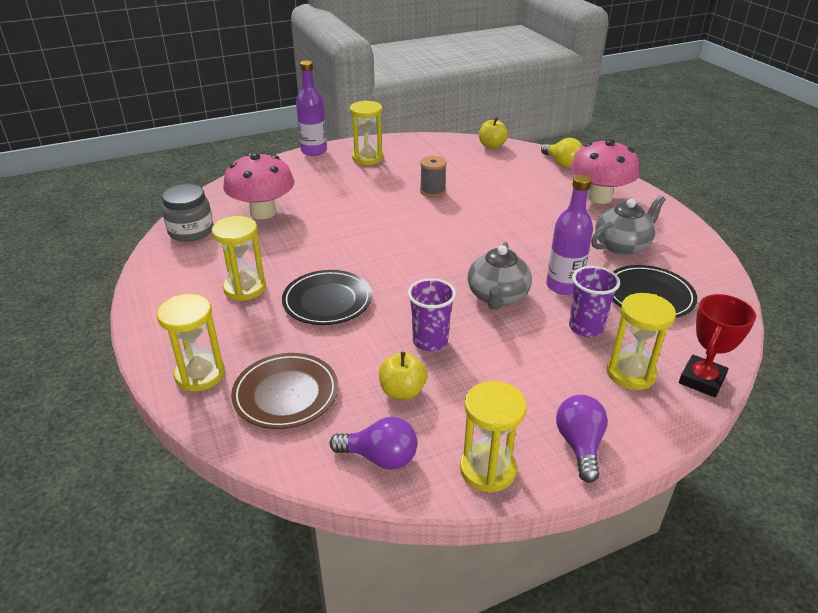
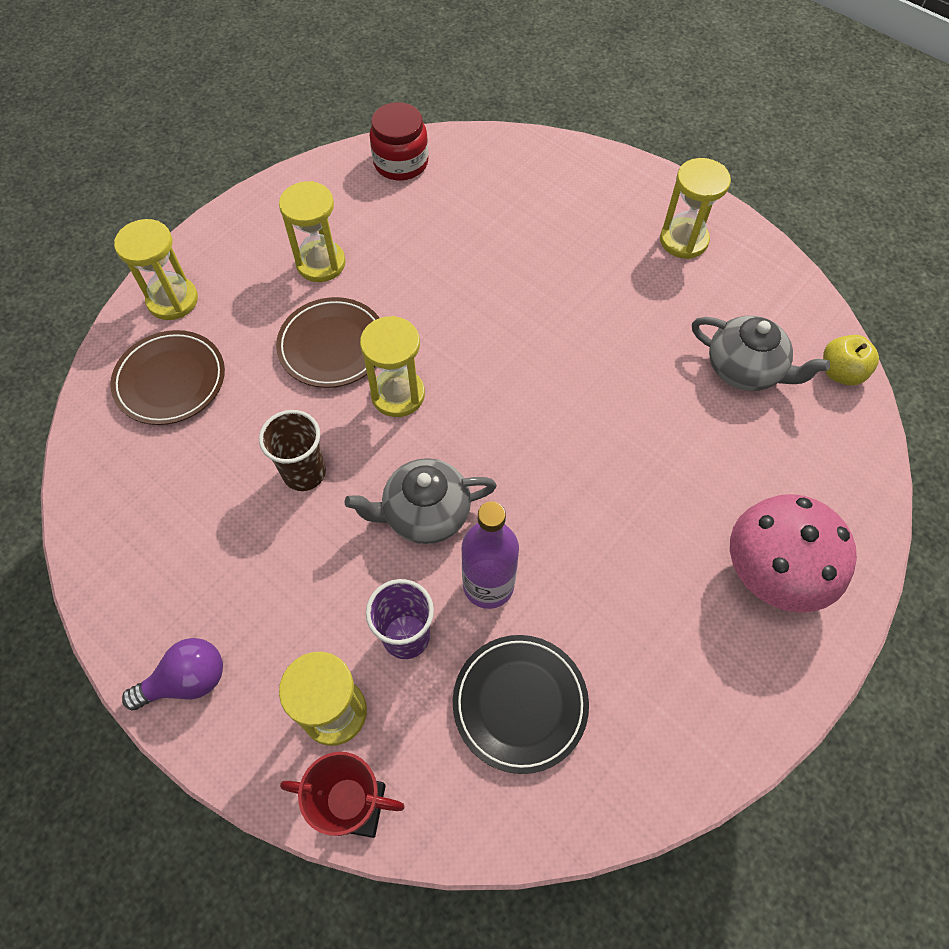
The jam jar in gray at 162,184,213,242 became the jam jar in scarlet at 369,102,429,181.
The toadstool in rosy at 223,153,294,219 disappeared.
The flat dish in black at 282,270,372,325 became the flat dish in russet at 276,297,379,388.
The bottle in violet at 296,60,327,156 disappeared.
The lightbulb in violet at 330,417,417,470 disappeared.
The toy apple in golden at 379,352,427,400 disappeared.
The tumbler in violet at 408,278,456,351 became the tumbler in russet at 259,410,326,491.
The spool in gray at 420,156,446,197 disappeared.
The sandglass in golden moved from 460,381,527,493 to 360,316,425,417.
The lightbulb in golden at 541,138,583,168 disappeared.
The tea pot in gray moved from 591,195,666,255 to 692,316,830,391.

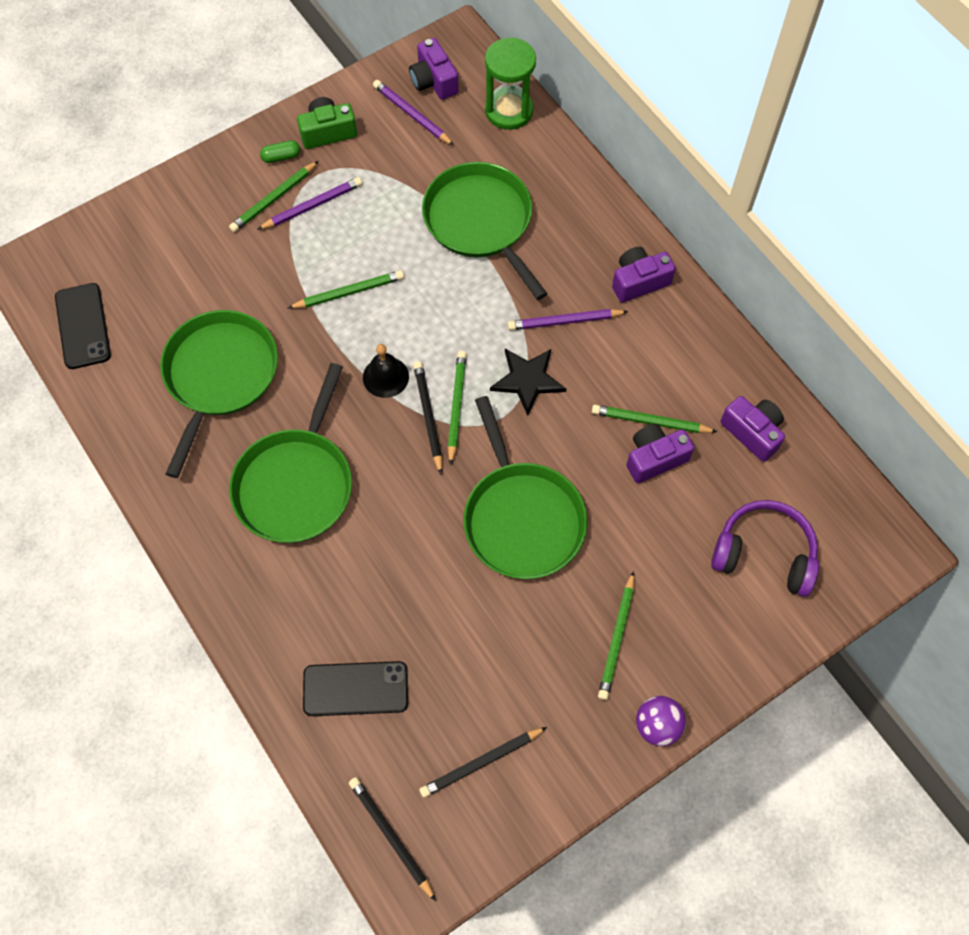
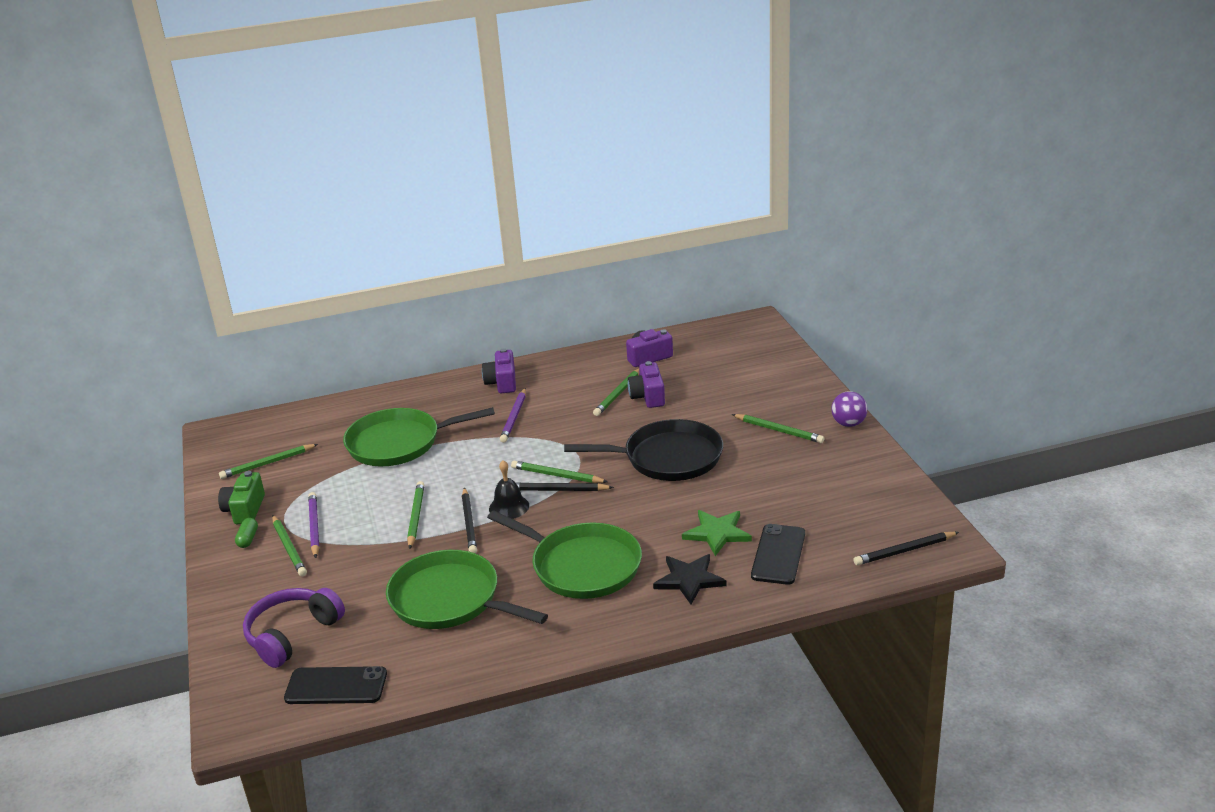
The pencil in violet at 373,80,454,146 became the pencil in green at 219,444,318,479.
The compact camera in violet at 409,38,459,100 disappeared.
The pencil in black moved from 419,727,547,798 to 462,488,477,553.
The frying pan in green at 463,396,588,579 became the frying pan in black at 564,419,723,481.
The sandglass in green at 485,37,536,130 disappeared.
The five-pointed star in black moved from 490,349,566,416 to 653,554,727,605.
The headset in violet moved from 711,500,819,597 to 243,588,345,668.
The five-pointed star in green at 682,510,752,556 appeared.

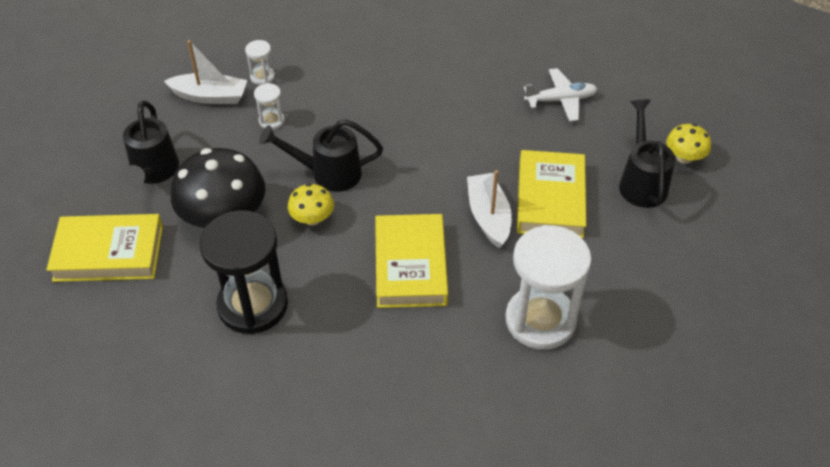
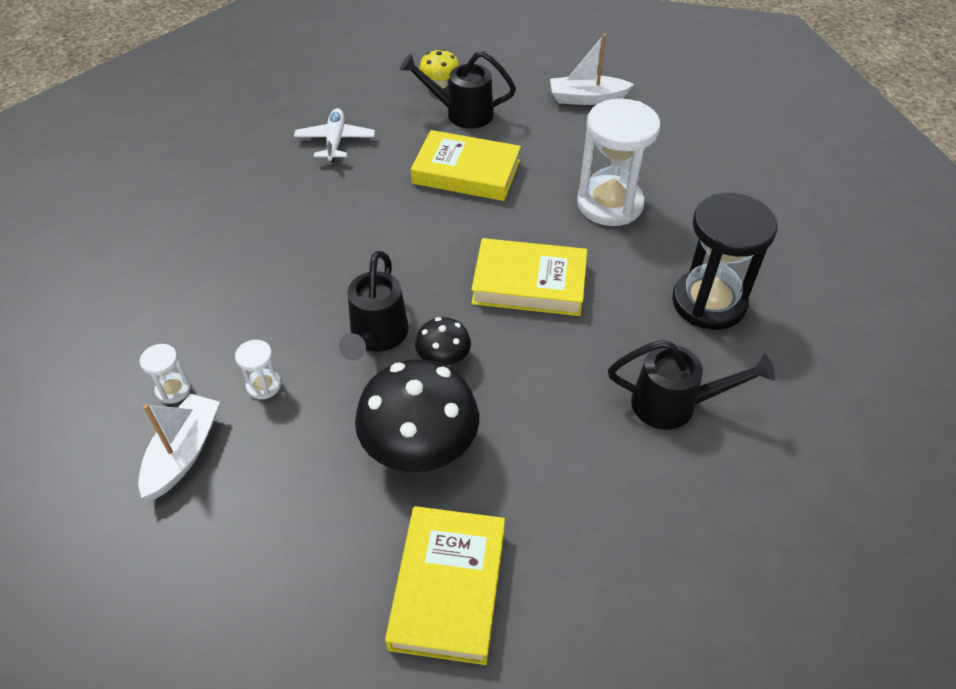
The watering can in black moved from 123,101,179,187 to 608,340,776,430.
The sandglass in black moved from 200,210,288,334 to 672,193,777,330.
The toadstool in golden at 288,184,334,226 became the toadstool in black at 415,317,471,366.
The sailboat in white moved from 467,170,512,248 to 550,34,634,105.

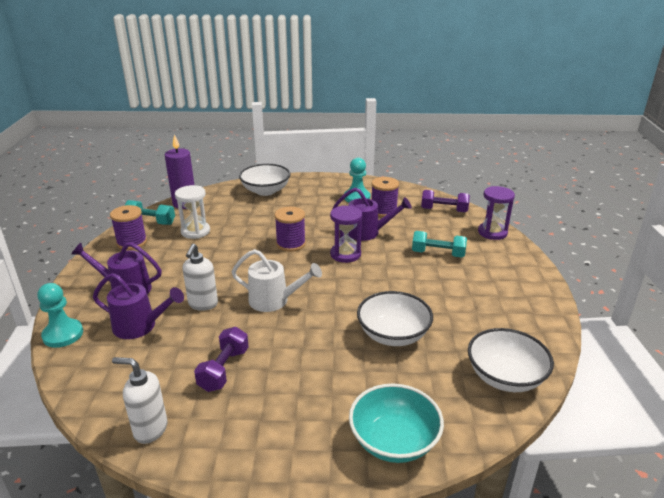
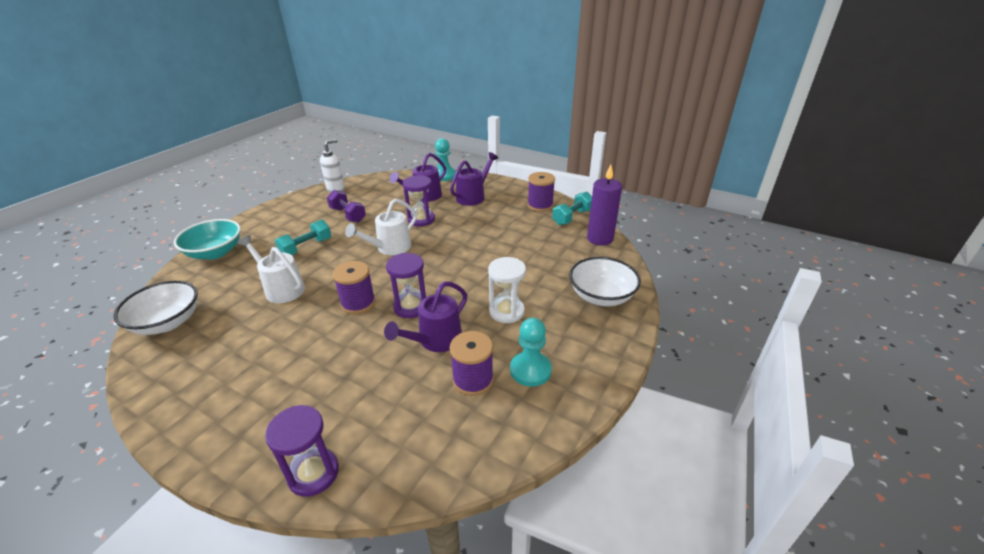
The sandglass in white moved from 175,185,210,239 to 488,257,526,323.
The soap pump in white at 183,244,218,311 was replaced by the sandglass in violet at 403,175,435,227.
The spool in violet moved from 274,207,306,252 to 333,261,375,314.
The deep dish in white at 357,291,433,346 was replaced by the watering can in white at 237,235,305,303.
The free weight in aqua moved from 412,231,467,258 to 275,220,331,255.
The free weight in violet at 421,190,470,213 disappeared.

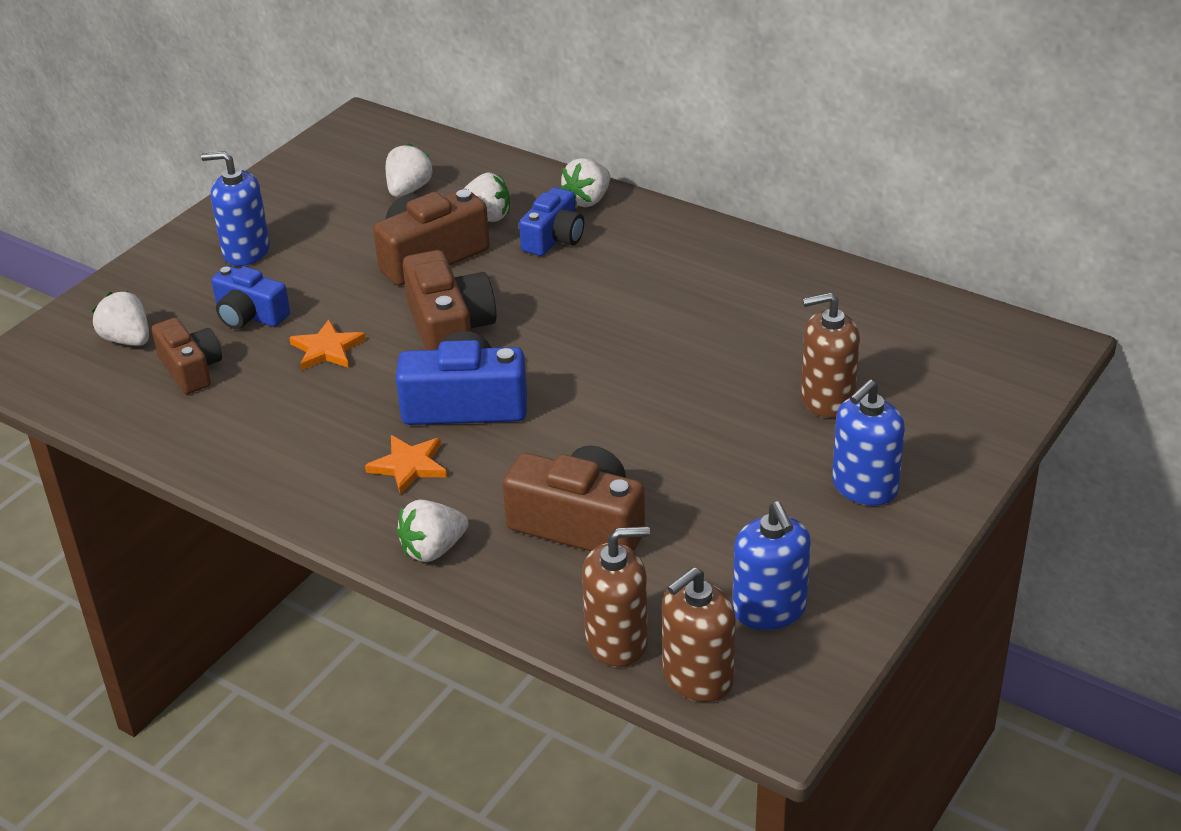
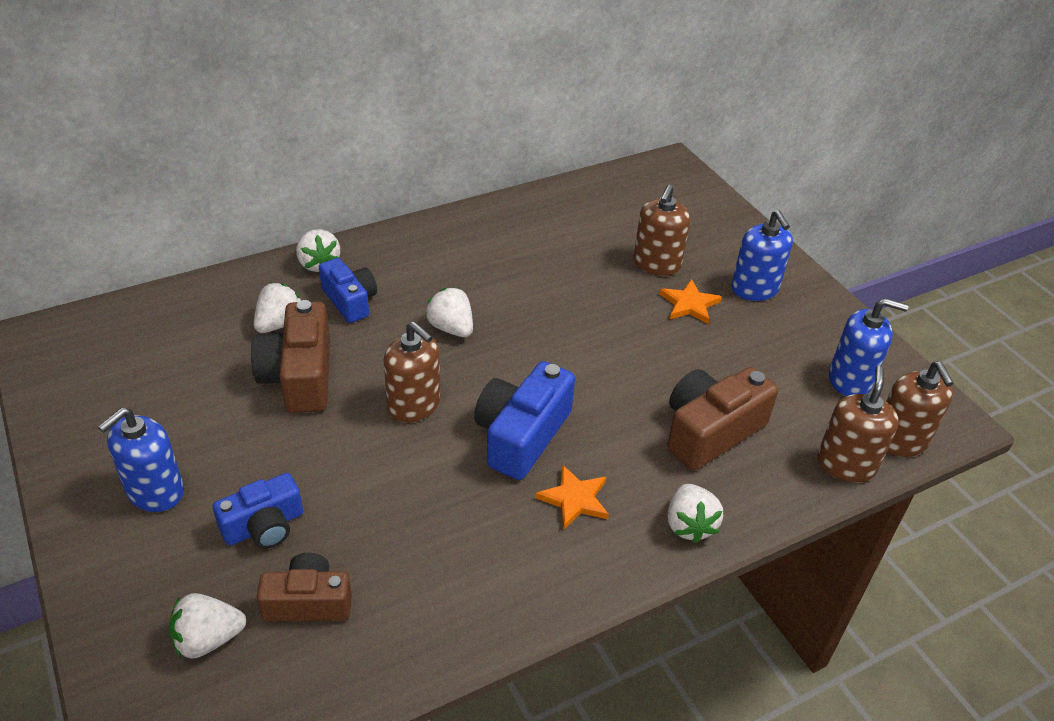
The five-pointed star in bright orange moved from 289,319,366,371 to 660,279,722,324.
The toy strawberry in white moved from 386,143,433,197 to 425,287,473,337.
The compact camera in russet at 403,250,497,350 was replaced by the soap pump in russet at 384,322,440,423.

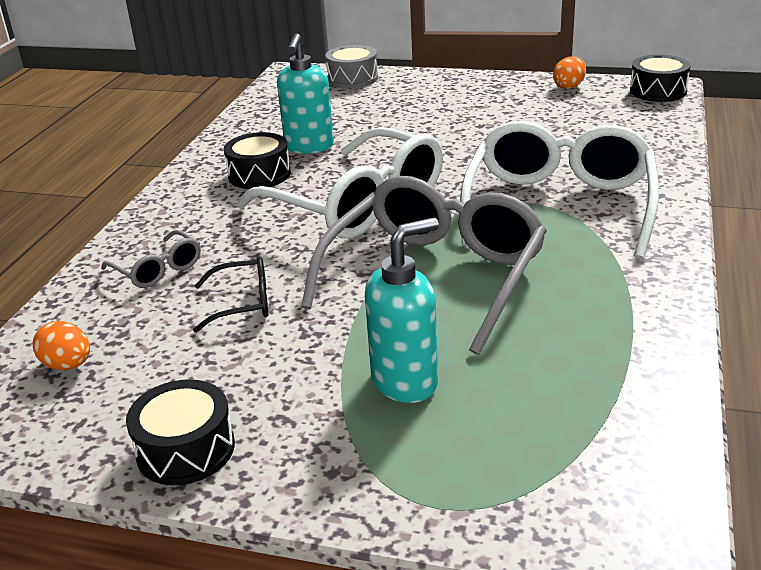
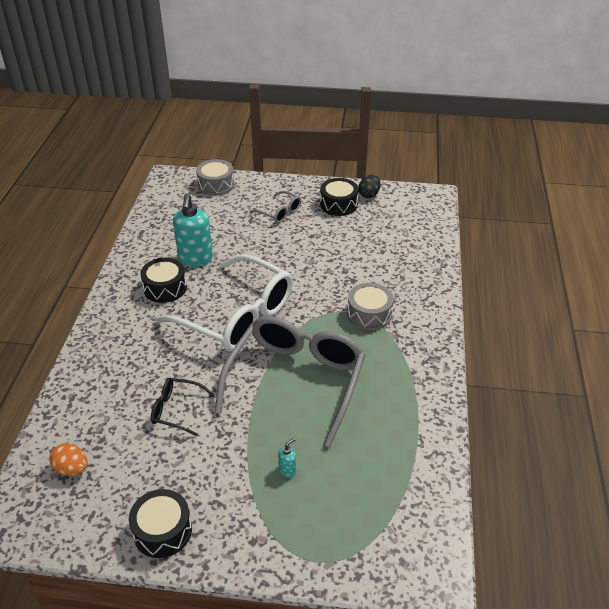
The eyeglasses in gray moved from 101,230,201,288 to 249,191,301,223.
The eyeglasses in black at 193,256,269,333 turned 150 degrees counterclockwise.
The soap pump in aqua at 365,217,439,403 changed to 0.43 times the size.
The eyeglasses in white at 460,121,659,259 was replaced by the toy drum in gray at 347,283,394,330.
The egg shape in bright orange at 553,56,586,89 became the egg shape in black at 358,175,381,198.
The toy drum in black moved from 630,54,690,102 to 320,178,359,216.

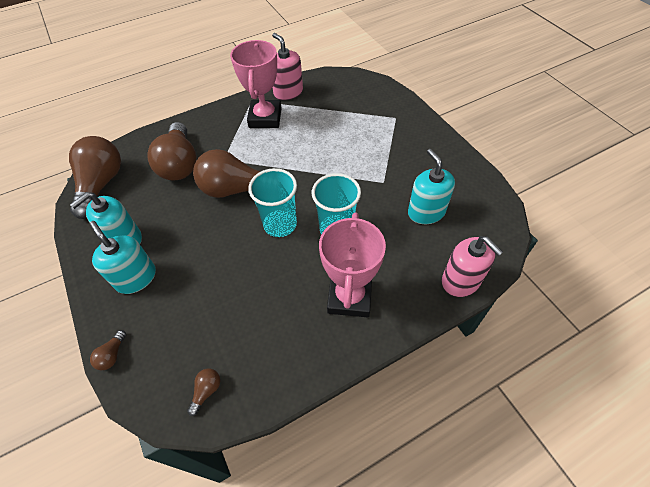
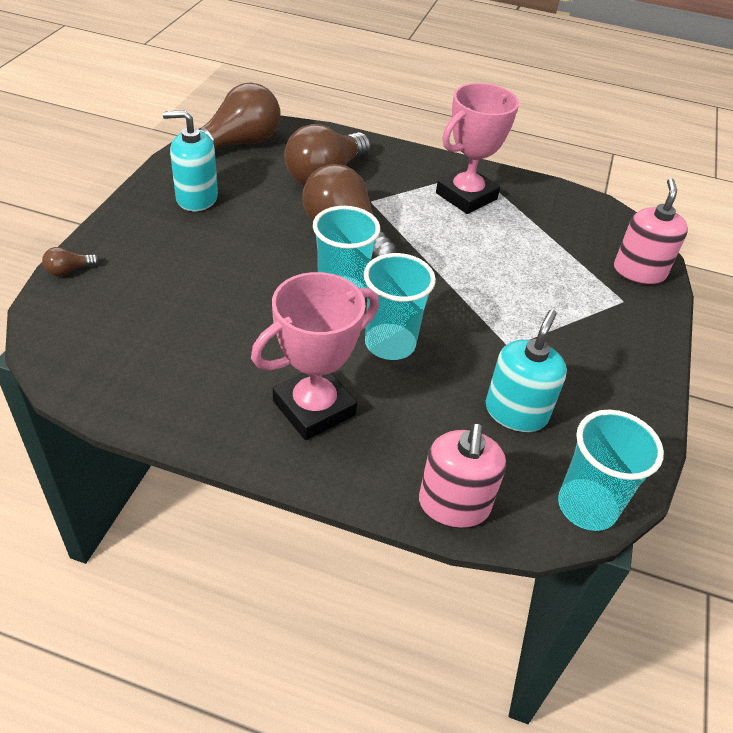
The soap pump in aqua at 90,221,156,294 disappeared.
The lightbulb in russet at 187,369,220,416 disappeared.
The soap pump in rosy moved from 272,33,303,101 to 614,178,688,285.
The tumbler in aqua at 558,409,664,531 appeared.

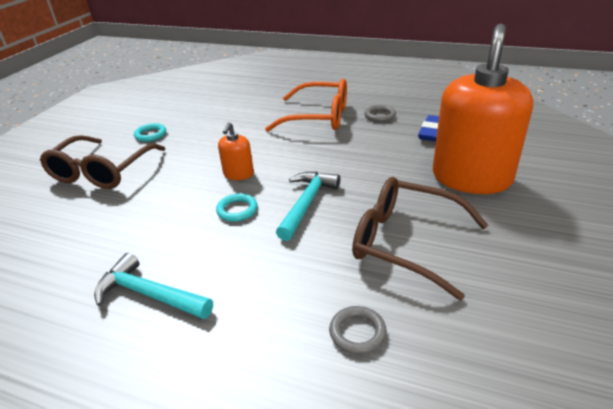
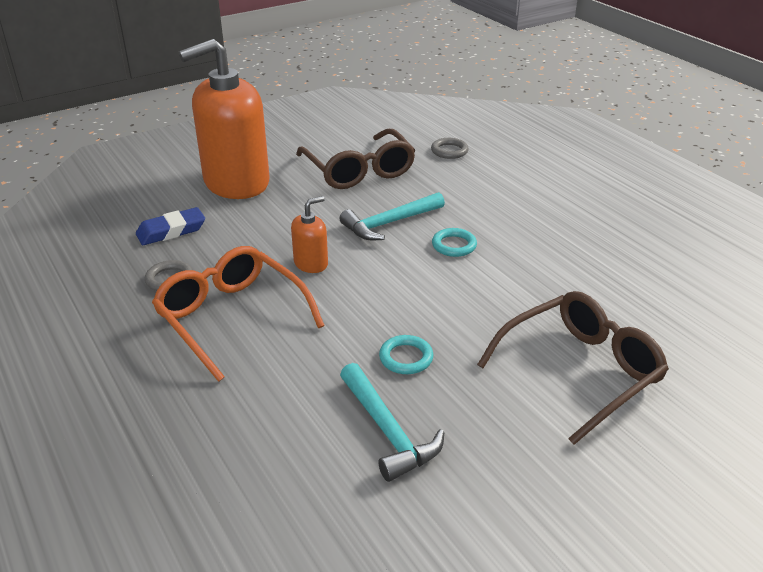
The hammer in aqua moved from 94,253,213,319 to 340,363,444,482.
The torus in aqua moved from 134,123,166,142 to 379,335,433,374.
The soap pump in bright orange moved from 218,122,254,180 to 291,196,328,273.

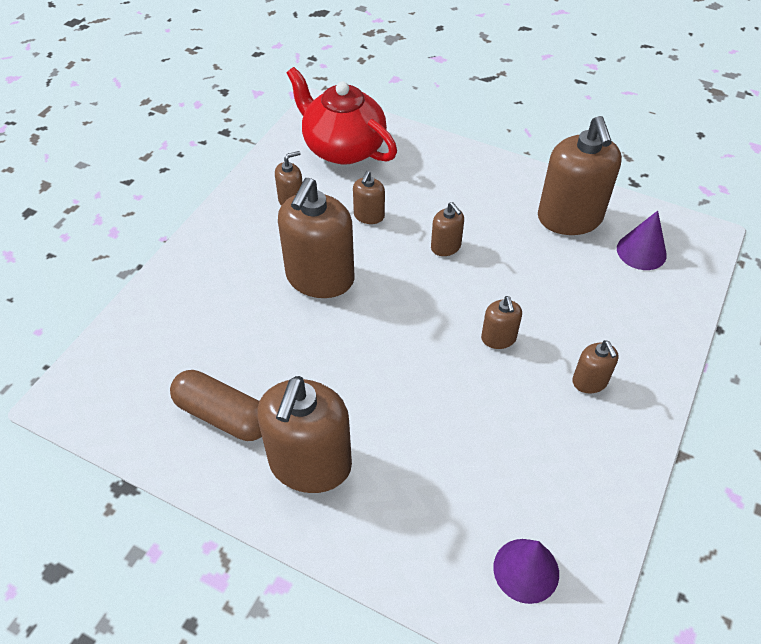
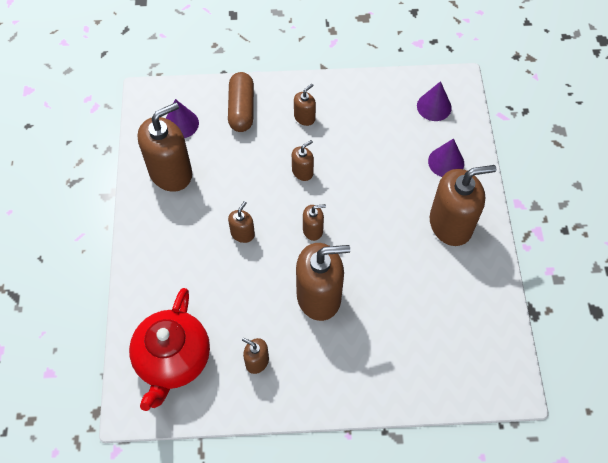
The capsule in russet moved from 170,370,262,441 to 228,72,254,132.
The soap pump in russet moved from 353,171,385,224 to 303,204,326,241.
The cone shape in violet at 428,138,464,177 appeared.

